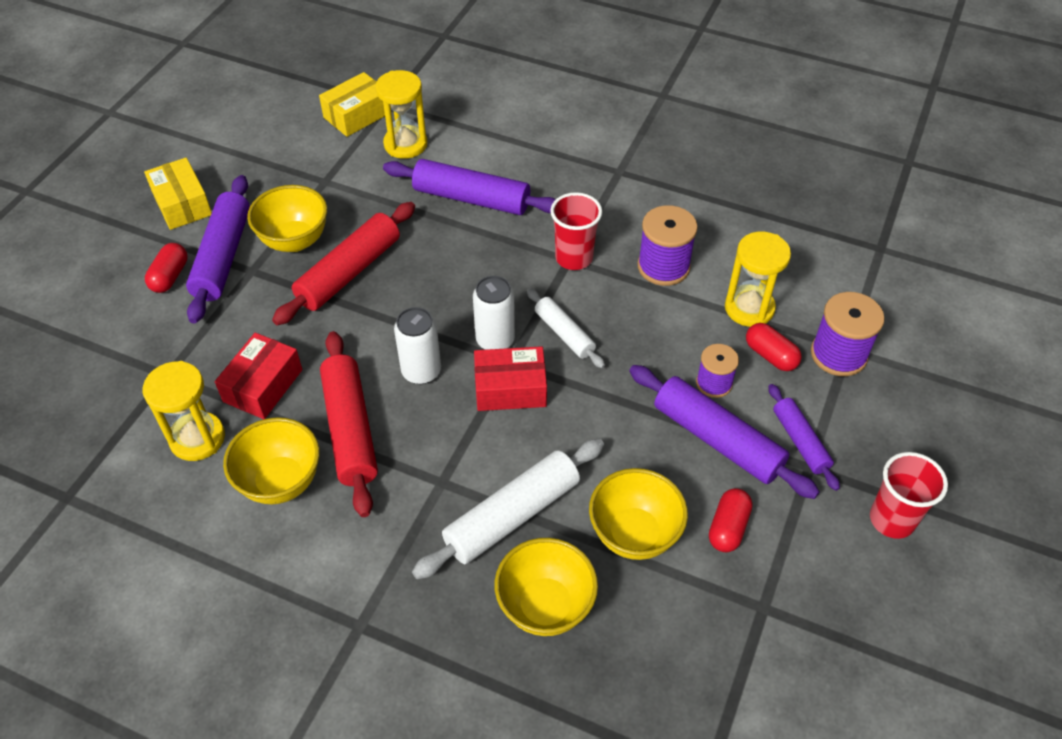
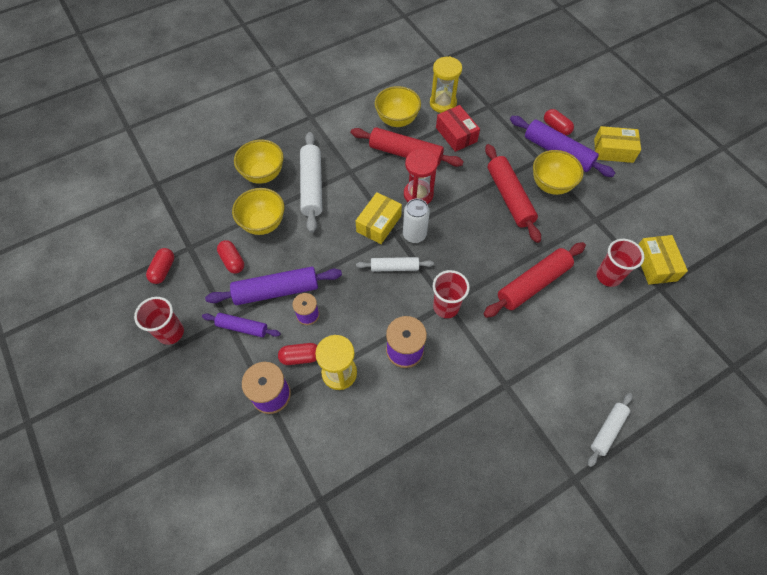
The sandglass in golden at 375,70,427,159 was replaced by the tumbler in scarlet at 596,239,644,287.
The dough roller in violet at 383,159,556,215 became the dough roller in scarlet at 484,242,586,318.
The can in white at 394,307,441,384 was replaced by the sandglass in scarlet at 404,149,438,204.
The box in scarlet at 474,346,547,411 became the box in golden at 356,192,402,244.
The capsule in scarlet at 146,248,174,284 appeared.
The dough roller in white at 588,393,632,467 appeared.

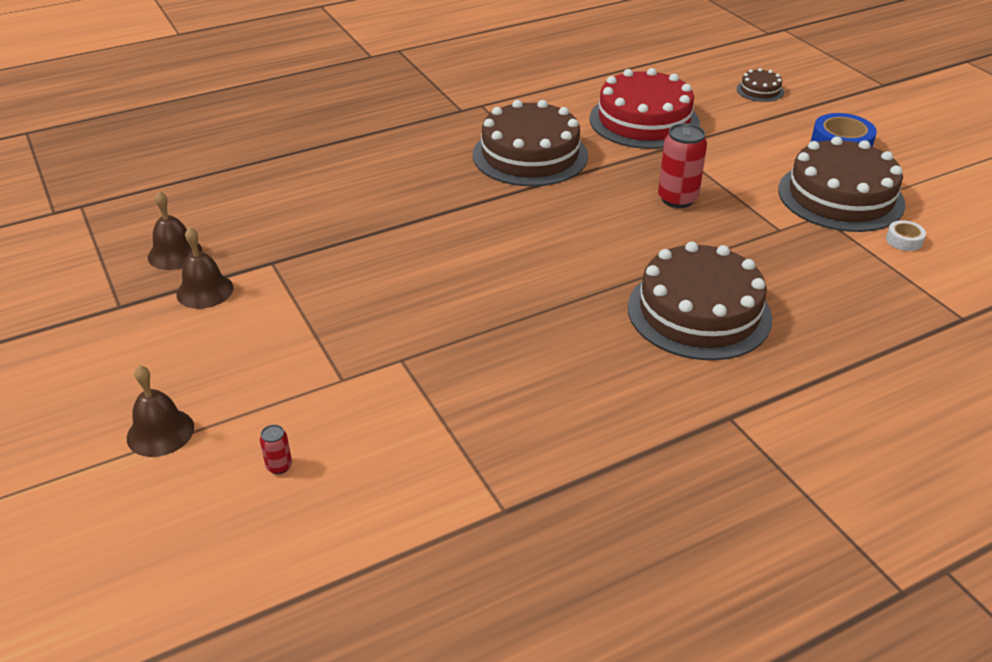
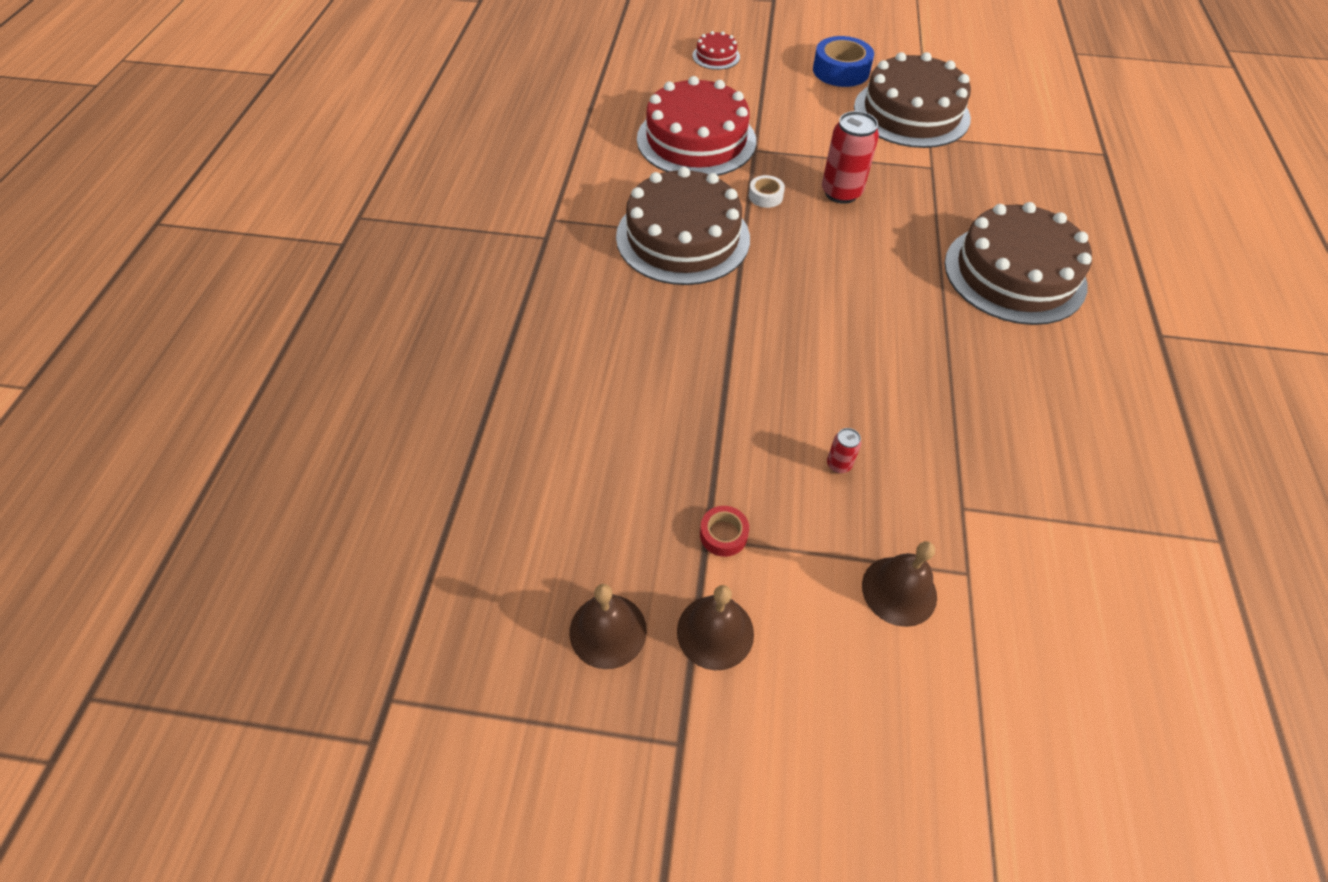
The bell in russet moved from 127,365,194,457 to 862,541,937,627.
The can in scarlet moved from 260,425,292,474 to 827,428,861,473.
The layer cake in russet at 737,68,784,102 became the layer cake in scarlet at 692,31,740,70.
The sticky tape in white moved from 886,220,926,251 to 749,175,785,208.
The sticky tape in scarlet at 700,506,749,557 appeared.

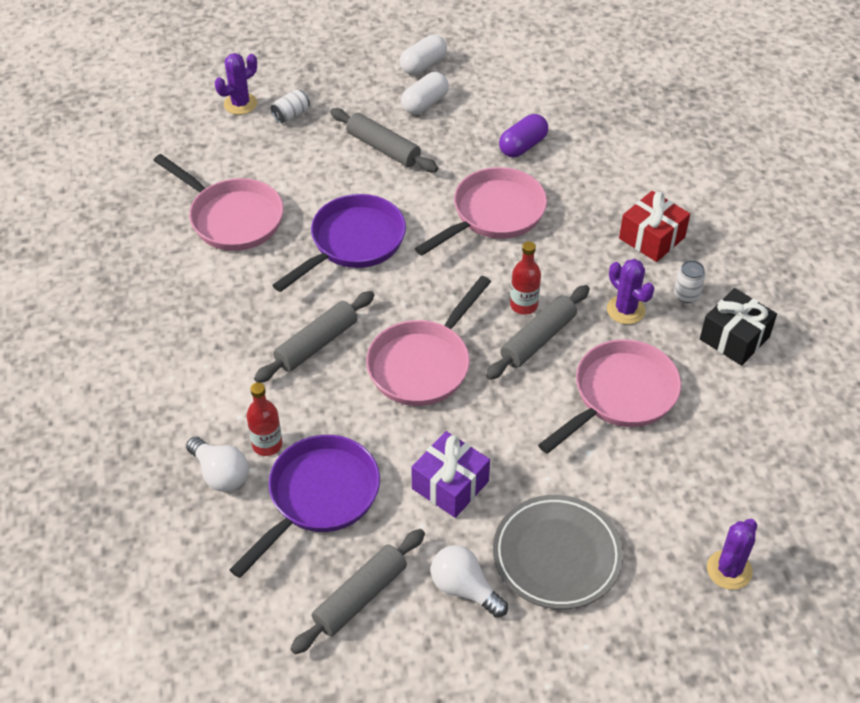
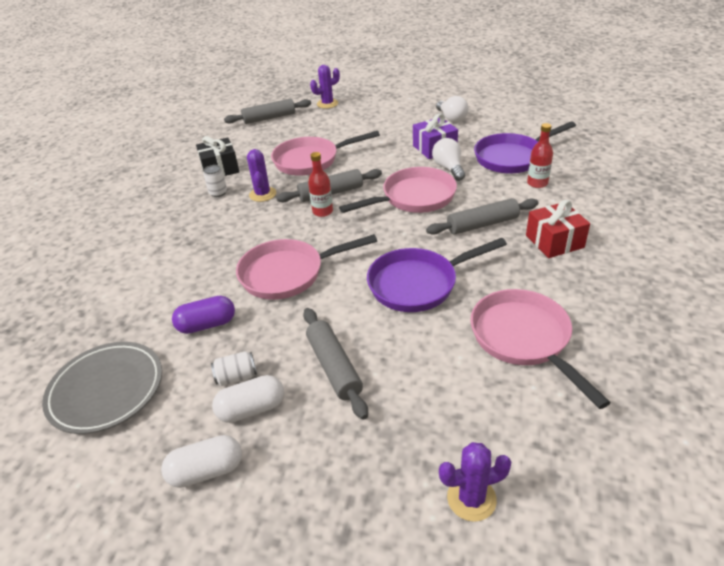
The lightbulb in white moved from 186,437,248,492 to 432,138,465,181.
The can in white moved from 271,90,310,123 to 211,351,257,386.
The dough roller in gray moved from 291,529,425,655 to 224,99,311,124.
The flat dish in gray moved from 493,495,623,609 to 42,342,162,434.
The gift in scarlet moved from 619,191,690,262 to 526,200,590,258.

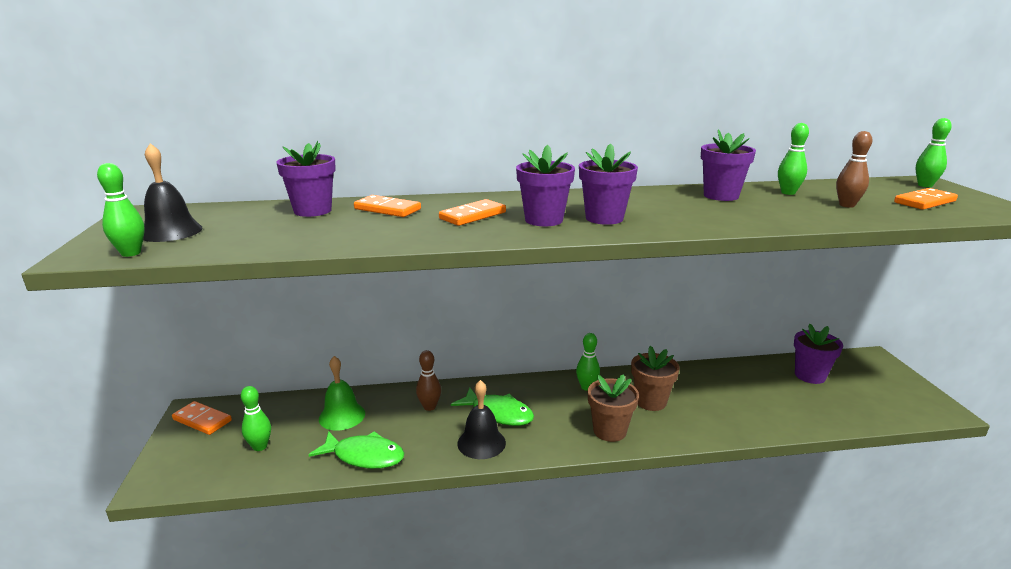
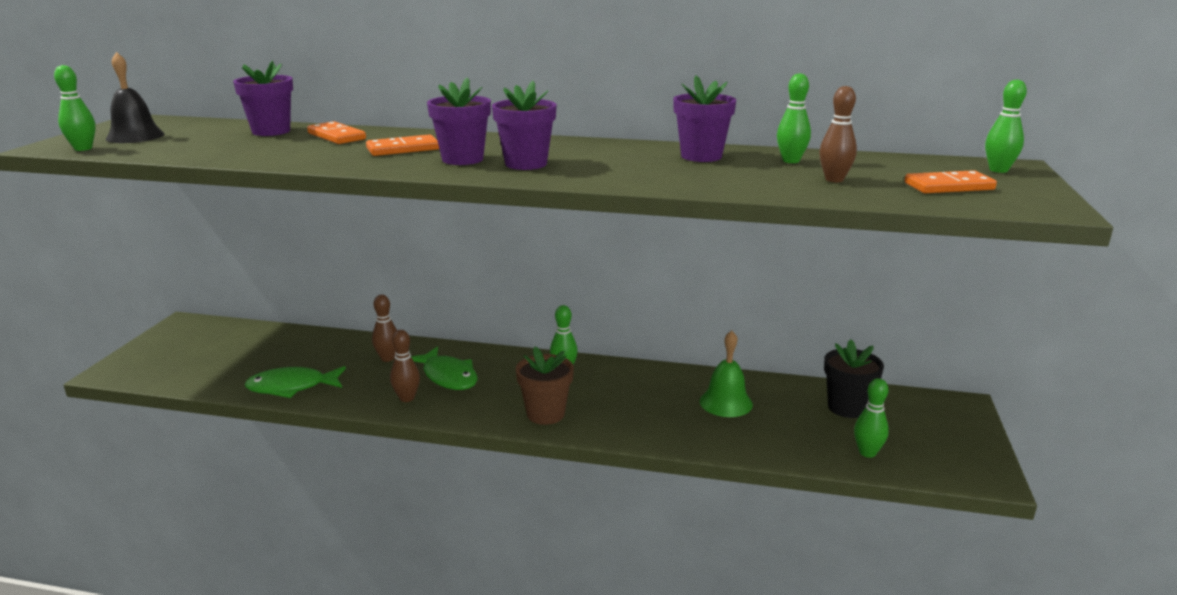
The domino tile in bright orange at 172,401,232,435 disappeared.
The skittle in green moved from 241,386,271,451 to 854,378,889,458.
The fish figure in green at 309,431,404,469 turned 135 degrees clockwise.
The bell in green moved from 319,356,365,430 to 700,330,753,417.
The bell in black at 457,380,506,459 was replaced by the skittle in russet at 390,330,420,402.
The flower pot in russet at 631,346,680,411 disappeared.
The flower pot in violet at 794,324,843,384 became the flower pot in black at 824,339,884,418.

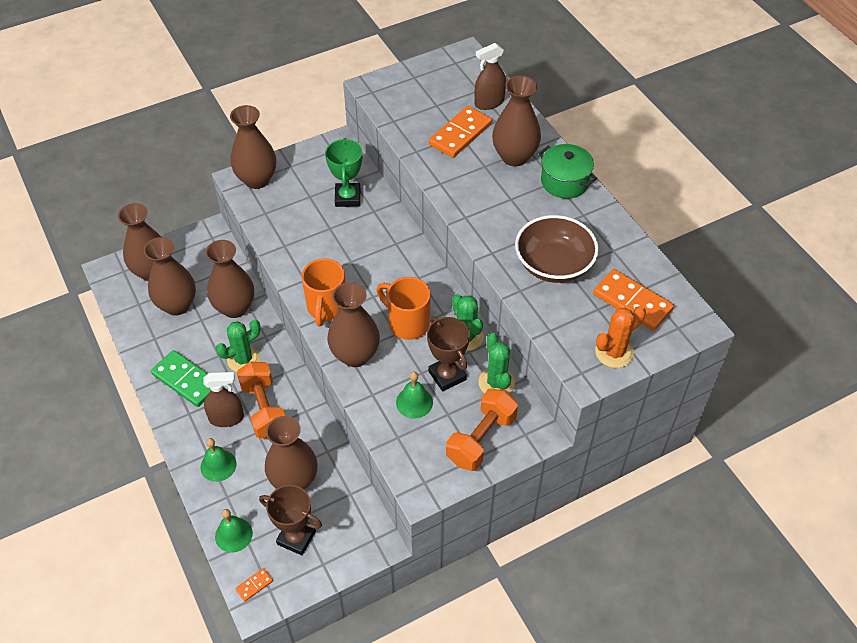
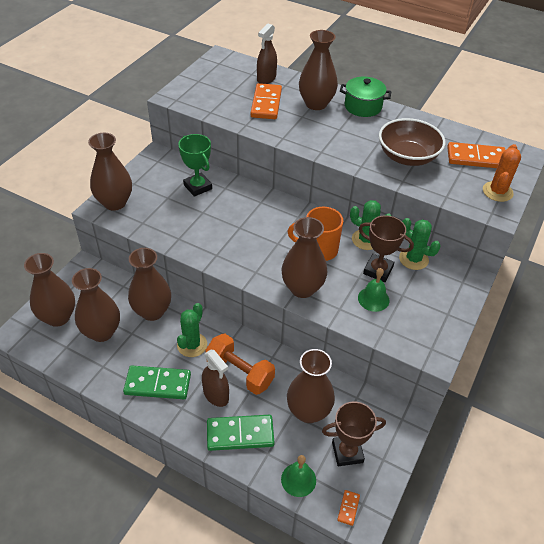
The bell in green at 200,438,236,482 was replaced by the domino tile in green at 207,415,275,451.
The spray cleaner in russet at 203,372,244,427 turned 90 degrees clockwise.
The coffee mug in bright orange at 301,258,346,326 disappeared.
The free weight in bright orange at 446,388,518,471 disappeared.

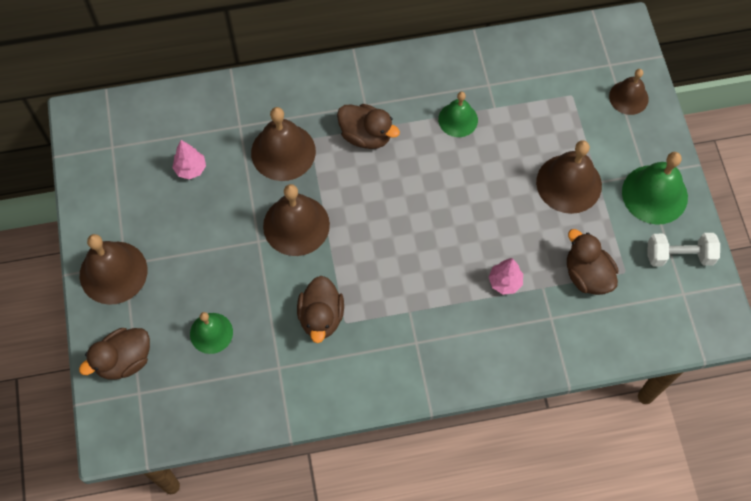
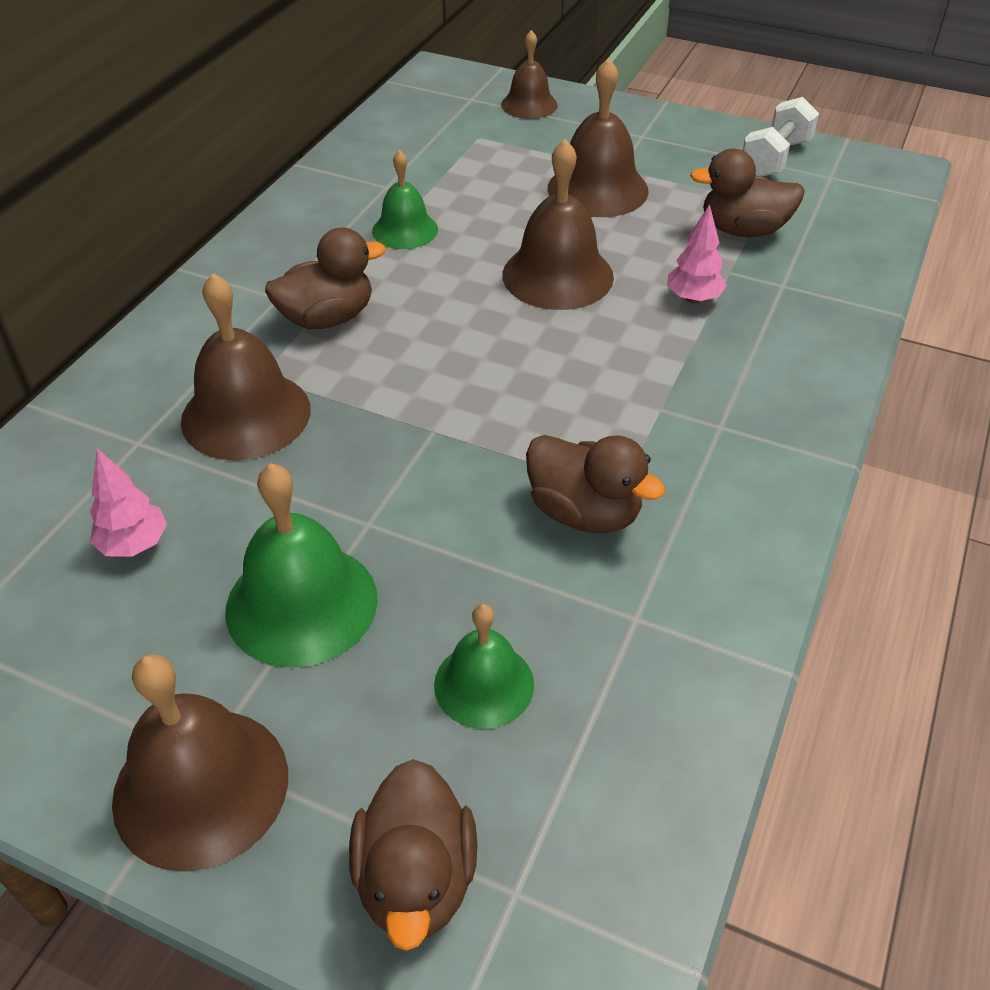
The bell in russet moved from 263,184,330,256 to 502,139,614,310.
The bell in green moved from 622,152,688,225 to 225,463,378,668.

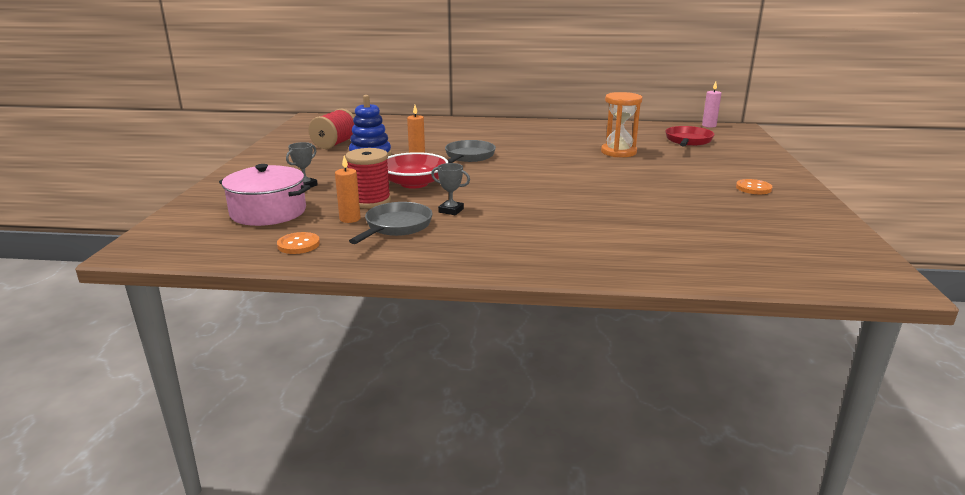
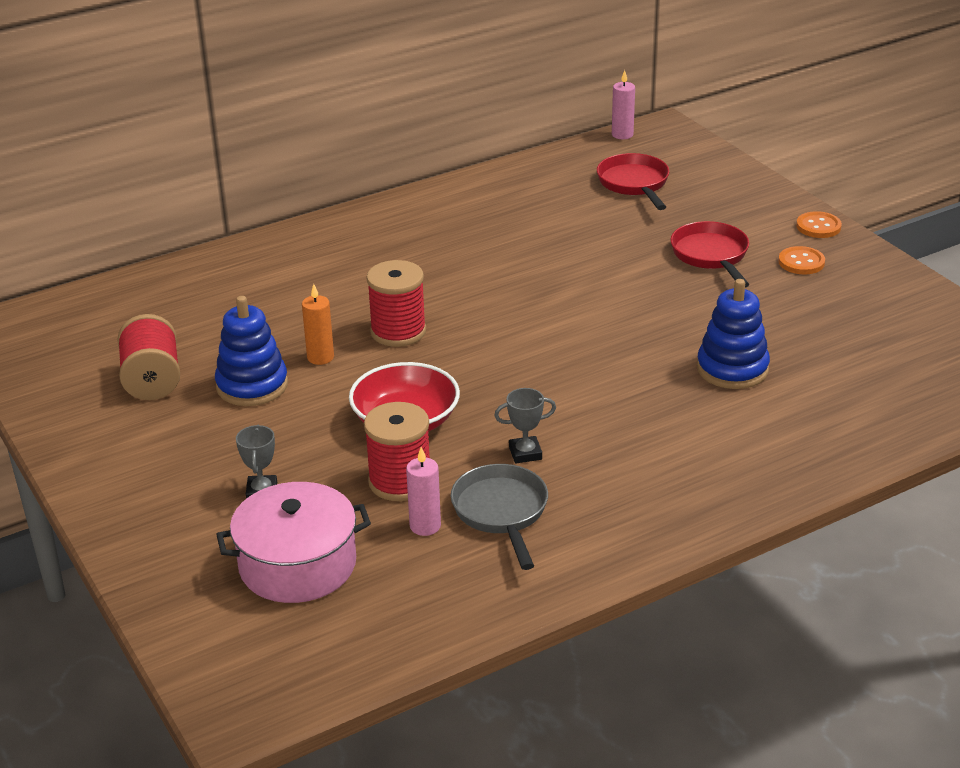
The shirt button in bright orange moved from 277,232,320,254 to 796,211,842,238.
The pillar candle in bright orange at 335,156,361,223 became the pillar candle in rosy at 406,447,441,536.
The frying pan in gray at 445,140,496,163 was replaced by the spool in scarlet at 366,260,426,347.
The sandglass in bright orange at 601,92,643,157 disappeared.
The frying pan in scarlet at 670,221,749,287 appeared.
The stacking rings in cobalt at 697,279,770,389 appeared.

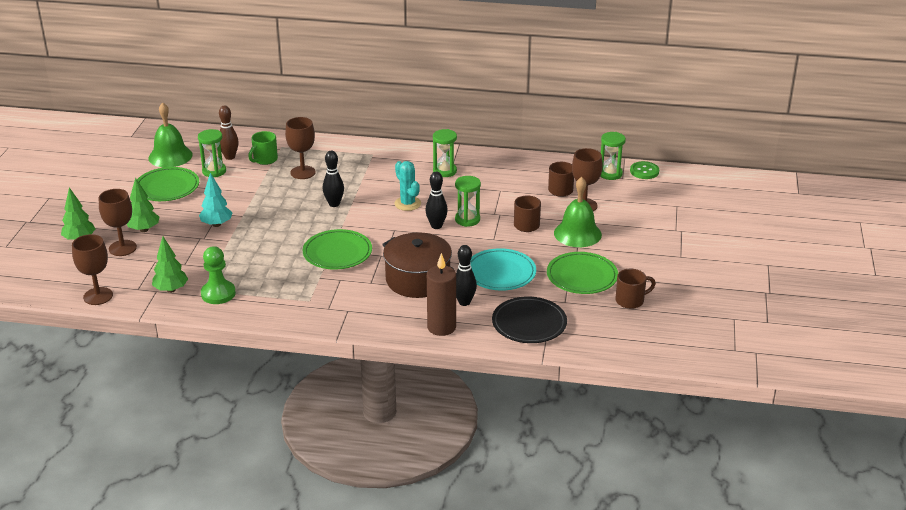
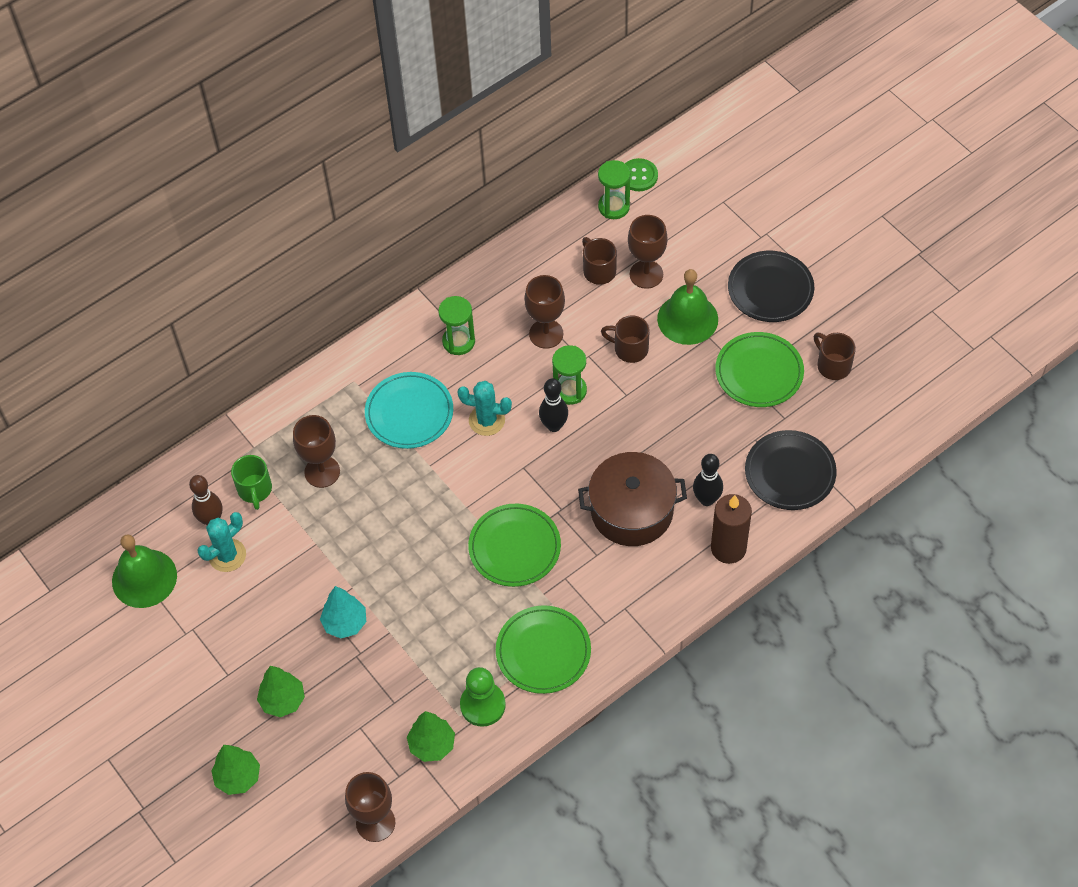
The wine glass in russet moved from 99,189,137,256 to 524,275,565,349.
The flat dish in green moved from 137,167,199,201 to 496,605,591,694.
The sandglass in green at 198,129,226,177 was replaced by the cactus in aqua at 197,512,246,572.
The skittle in black at 323,151,344,207 disappeared.
The flat dish in aqua moved from 470,248,536,290 to 365,372,453,449.
The coffee mug in russet at 615,269,656,309 turned 60 degrees counterclockwise.
The flat dish in black at 728,251,814,322 appeared.

